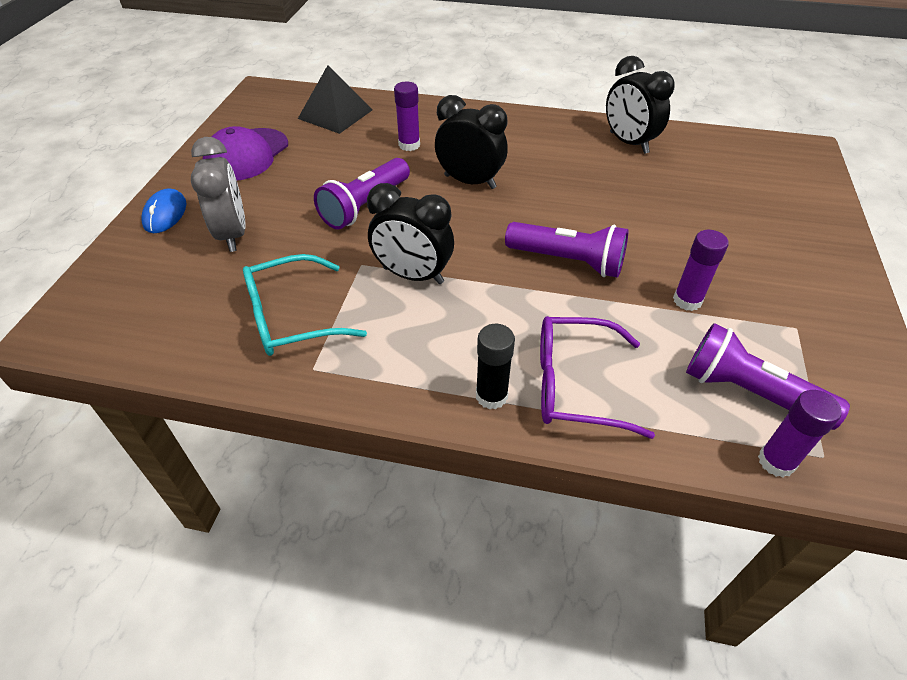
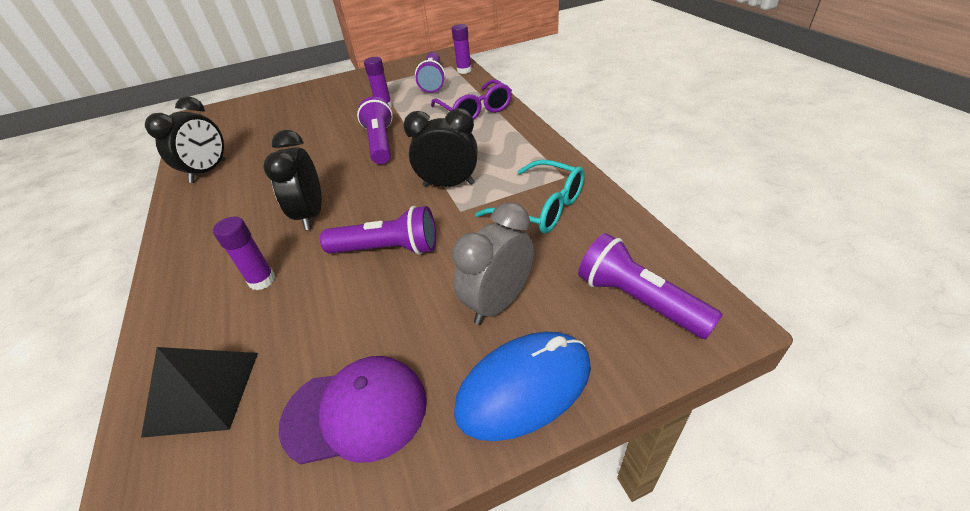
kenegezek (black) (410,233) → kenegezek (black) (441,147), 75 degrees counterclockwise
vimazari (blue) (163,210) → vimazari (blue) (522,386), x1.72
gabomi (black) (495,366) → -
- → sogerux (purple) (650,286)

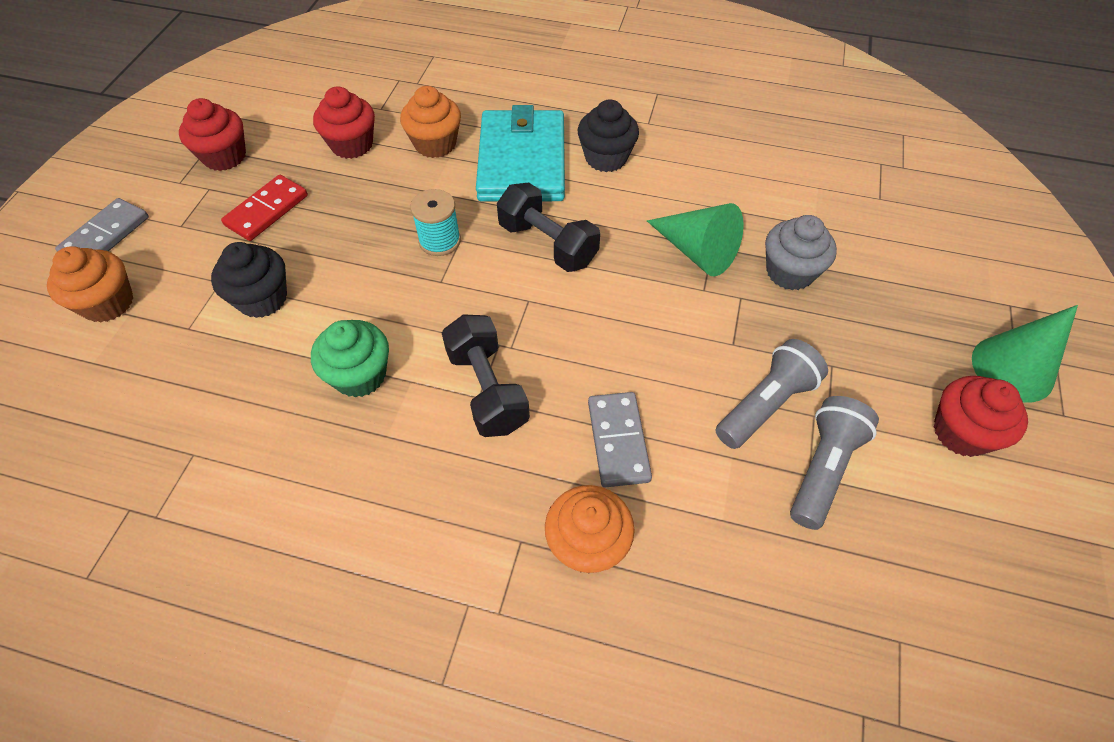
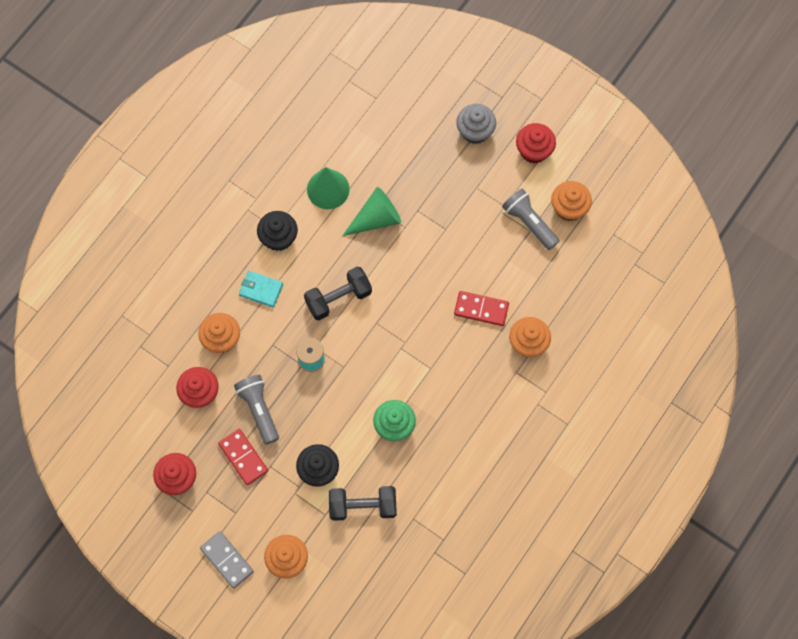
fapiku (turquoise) (520,153) → fapiku (turquoise) (261,289), x0.47
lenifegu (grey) (801,252) → lenifegu (grey) (476,124), moved
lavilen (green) (1025,354) → lavilen (green) (328,188), moved
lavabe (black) (486,375) → lavabe (black) (363,503), moved
sogerux (grey) (772,394) → sogerux (grey) (256,409), moved
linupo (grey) (620,440) → linupo (red) (481,308)
- → lenifegu (orange) (571,201)

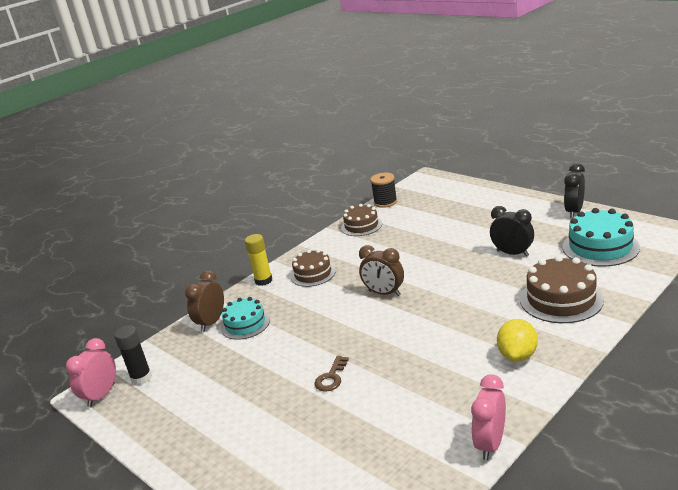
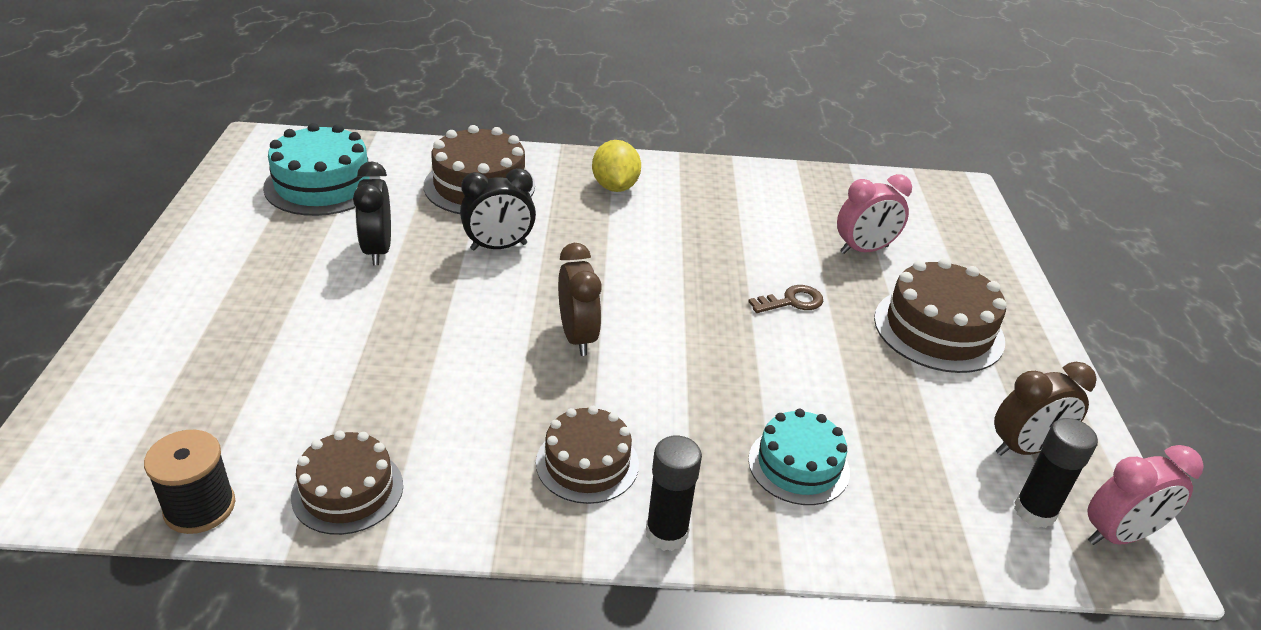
kenegezek (black) (574,190) → kenegezek (black) (498,209), moved
gabomi (yellow) (258,260) → gabomi (black) (674,493)
kenegezek (brown) (204,301) → kenegezek (brown) (1045,409), moved
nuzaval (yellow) (517,340) → nuzaval (yellow) (616,166), 75 degrees counterclockwise
kenegezek (pink) (488,417) → kenegezek (pink) (874,214), moved
- → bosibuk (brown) (940,315)

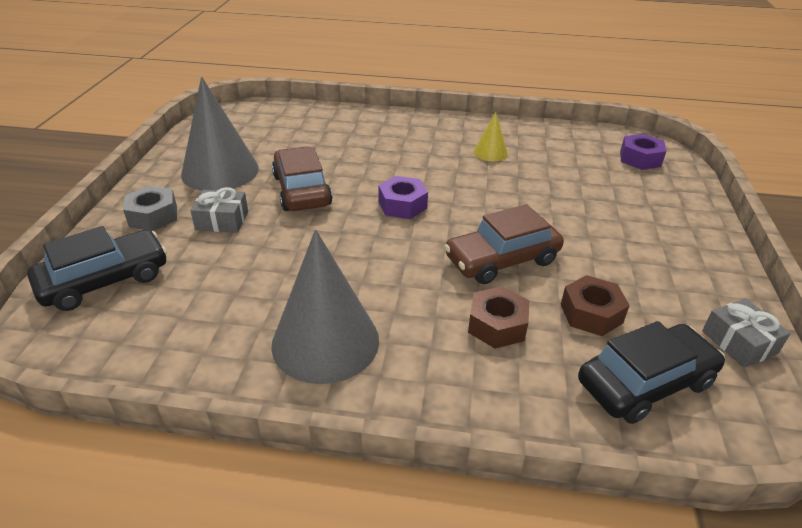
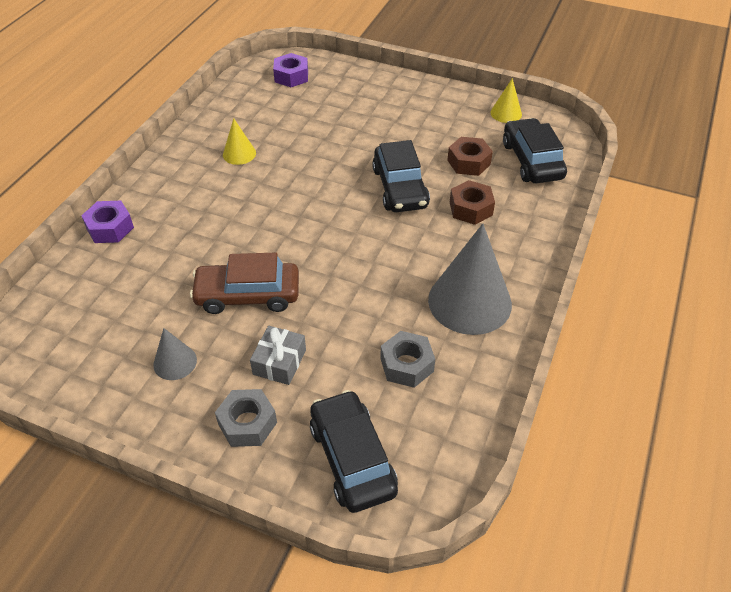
lavilen (grey) (220,134) → lavilen (grey) (175,354), x0.48
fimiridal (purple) (403,197) → fimiridal (purple) (107,222), moved
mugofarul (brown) (504,244) → mugofarul (black) (401,176)
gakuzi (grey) (746,333) → lavilen (yellow) (506,100)
- → fimiridal (grey) (407,359)

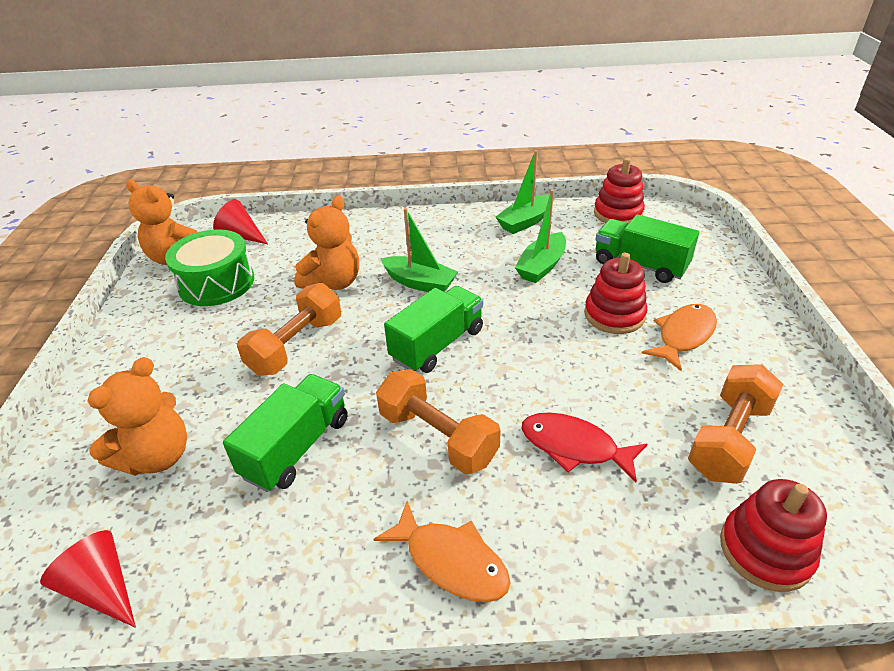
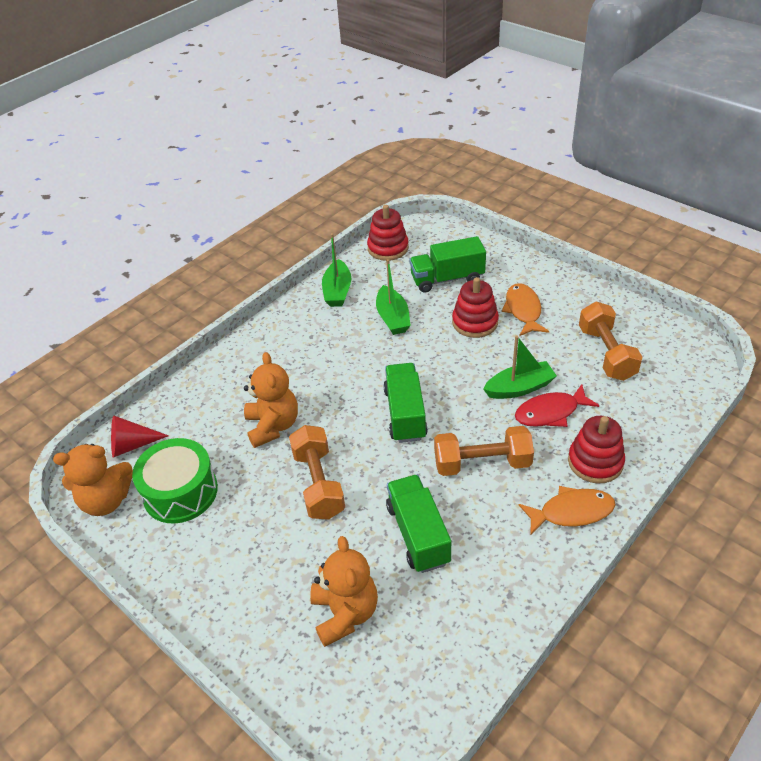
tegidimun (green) (419,250) → tegidimun (green) (520,367), moved
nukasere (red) (773,535) → nukasere (red) (596,450), moved
lavilen (red) (88,578) → -

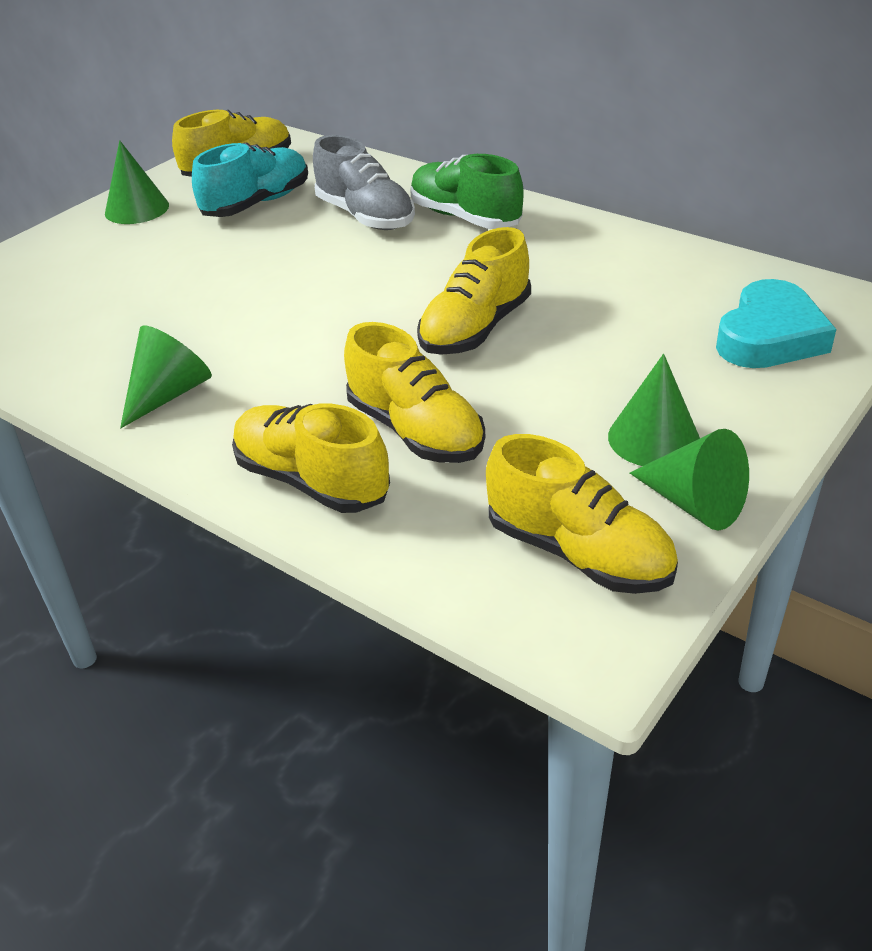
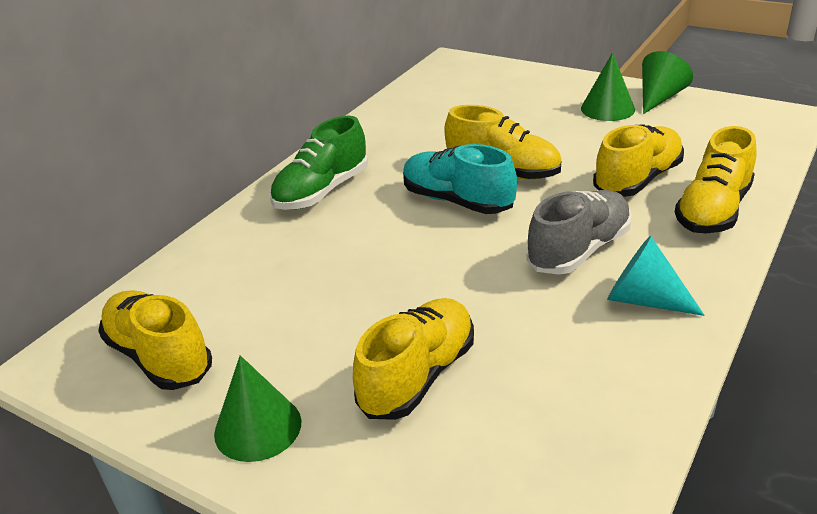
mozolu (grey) (364,182) → mozolu (grey) (579,232), moved
mozolu (turquoise) (250,180) → mozolu (turquoise) (460,179), moved
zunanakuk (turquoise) (776,323) → -
lavilen (green) (166,377) → lavilen (turquoise) (656,276)
mozolu (yellow) (582,514) → mozolu (yellow) (413,359), moved

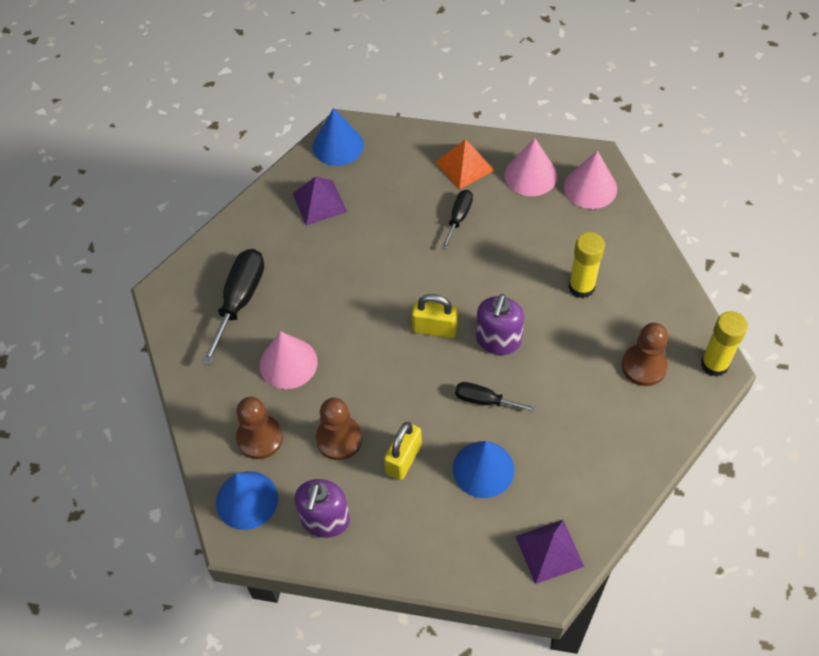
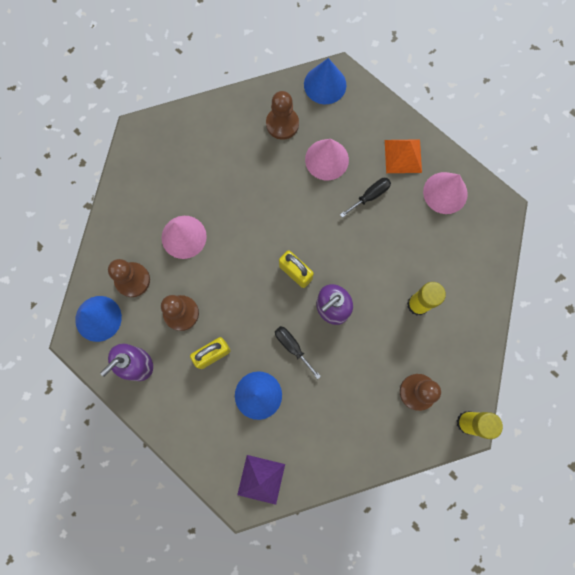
lavilen (pink) (590,180) → lavilen (pink) (327,159), moved
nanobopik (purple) (319,201) → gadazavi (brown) (282,115)
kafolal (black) (232,307) → -

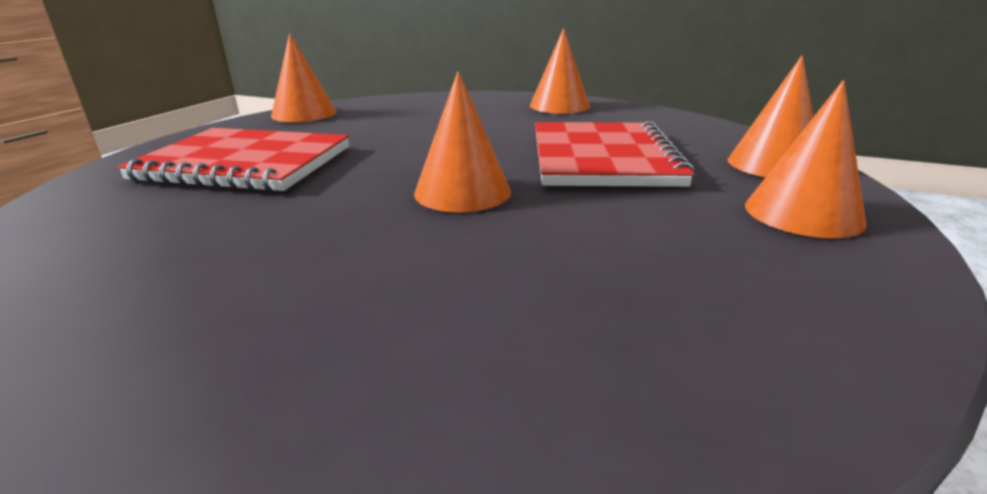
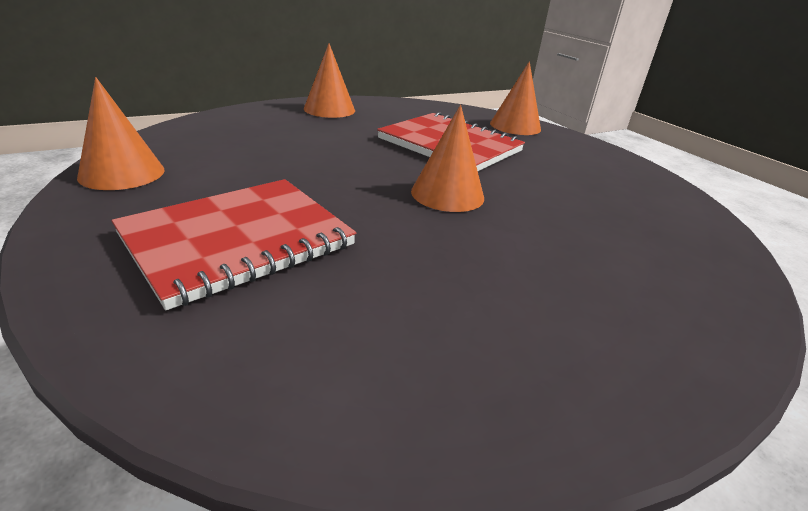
lavilen (orange) (806,159) → -

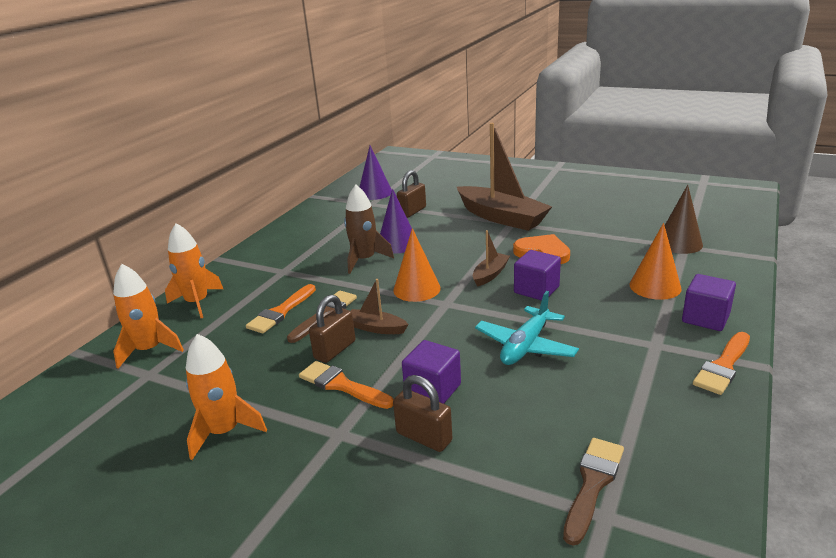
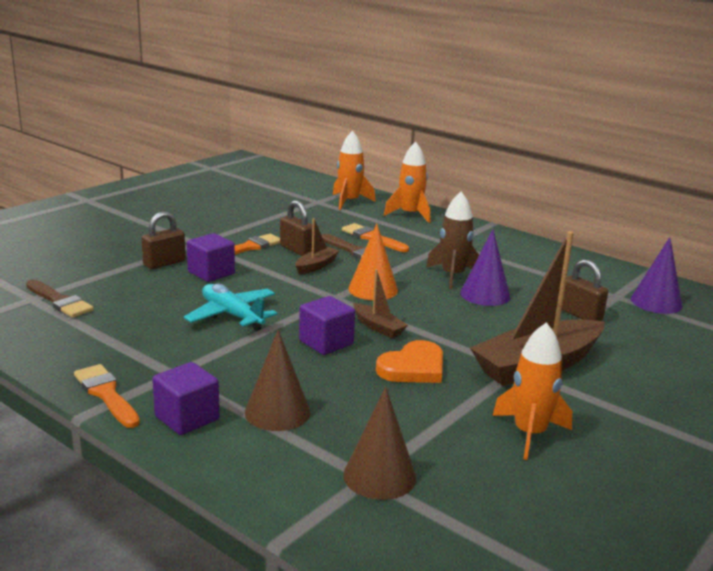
lavilen (orange) (655,261) → lavilen (brown) (277,380)
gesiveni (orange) (226,397) → gesiveni (orange) (532,391), moved

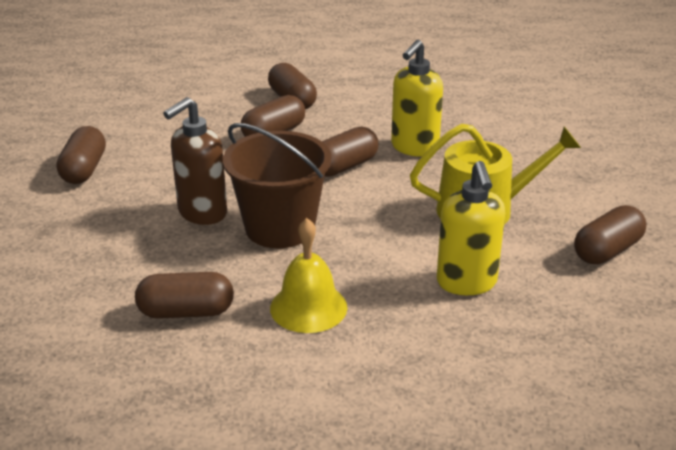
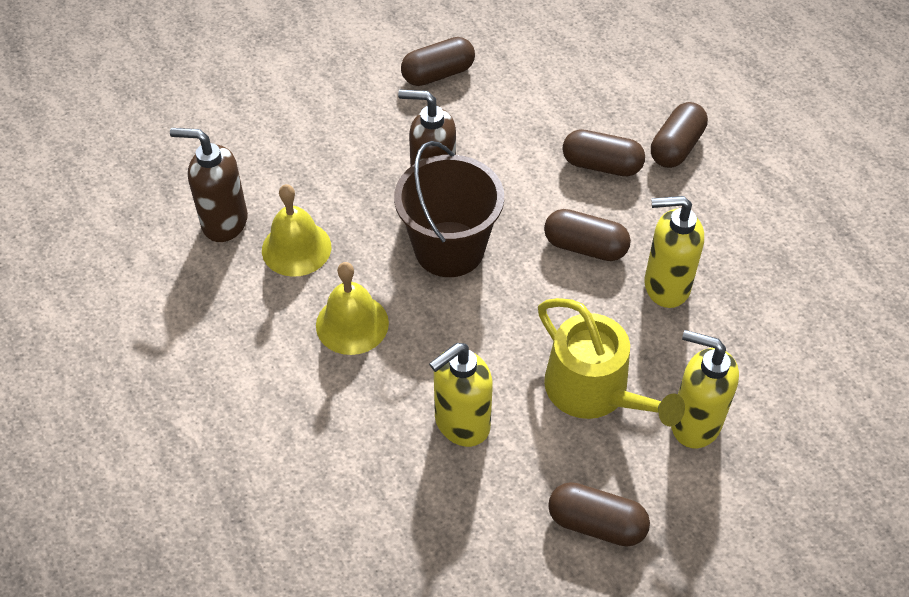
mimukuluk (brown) (184,295) → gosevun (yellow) (296,230)
- → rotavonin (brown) (209,185)
- → rotavonin (yellow) (705,389)

